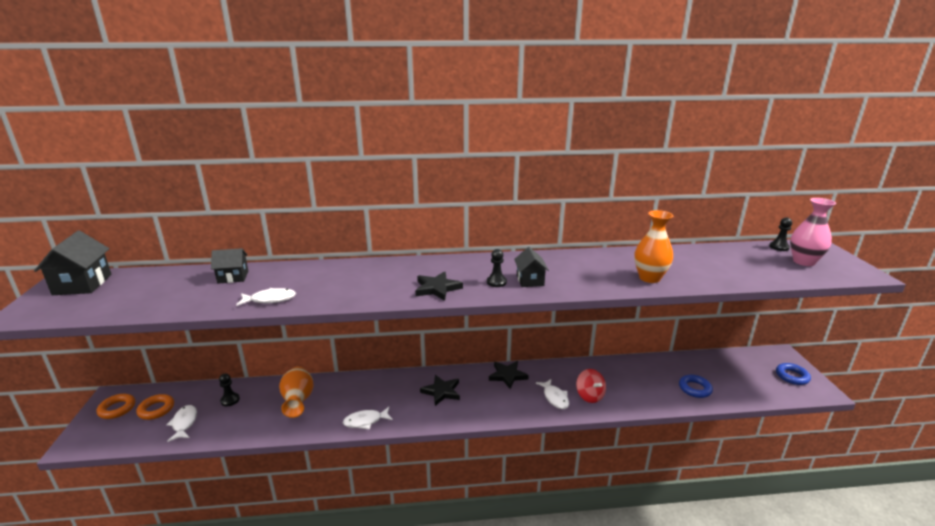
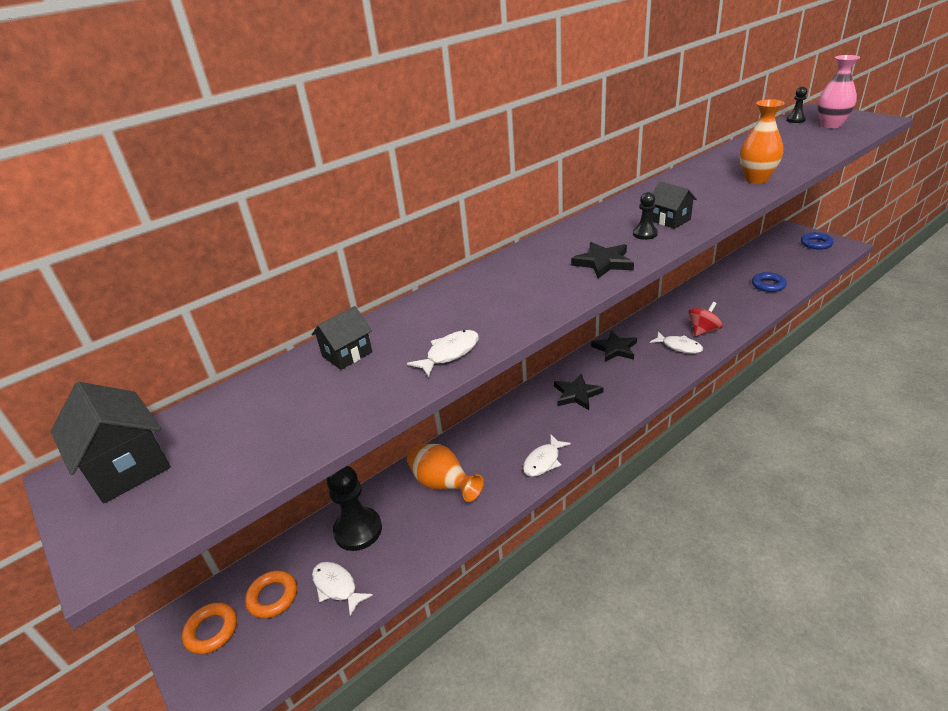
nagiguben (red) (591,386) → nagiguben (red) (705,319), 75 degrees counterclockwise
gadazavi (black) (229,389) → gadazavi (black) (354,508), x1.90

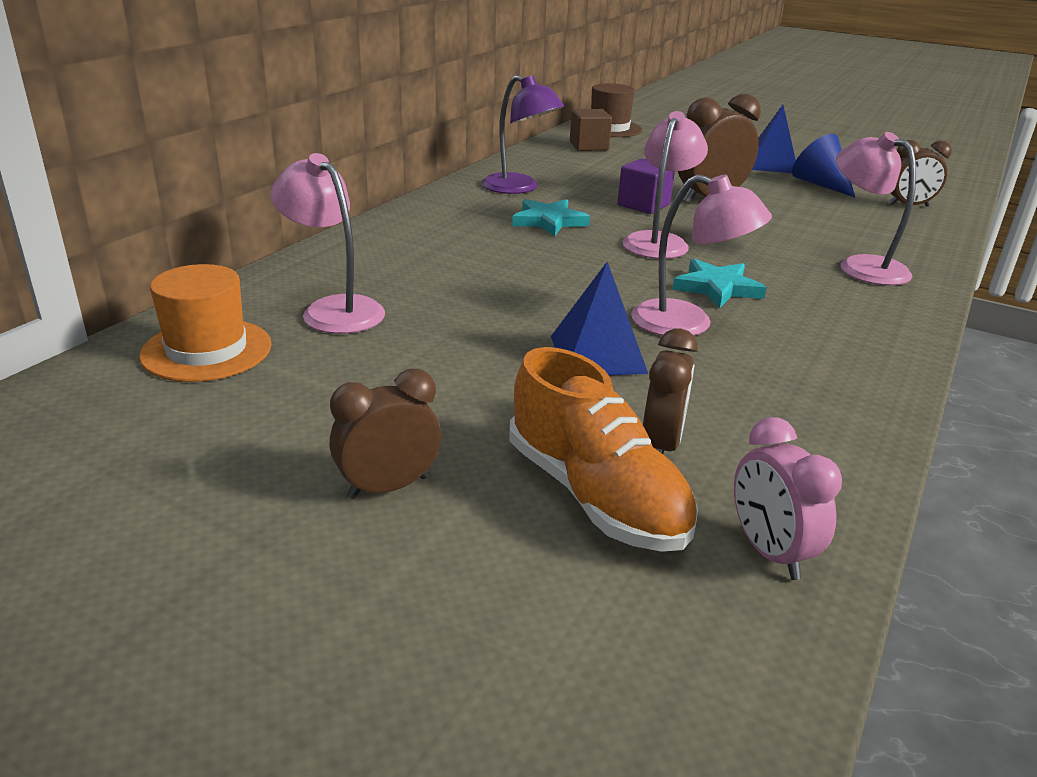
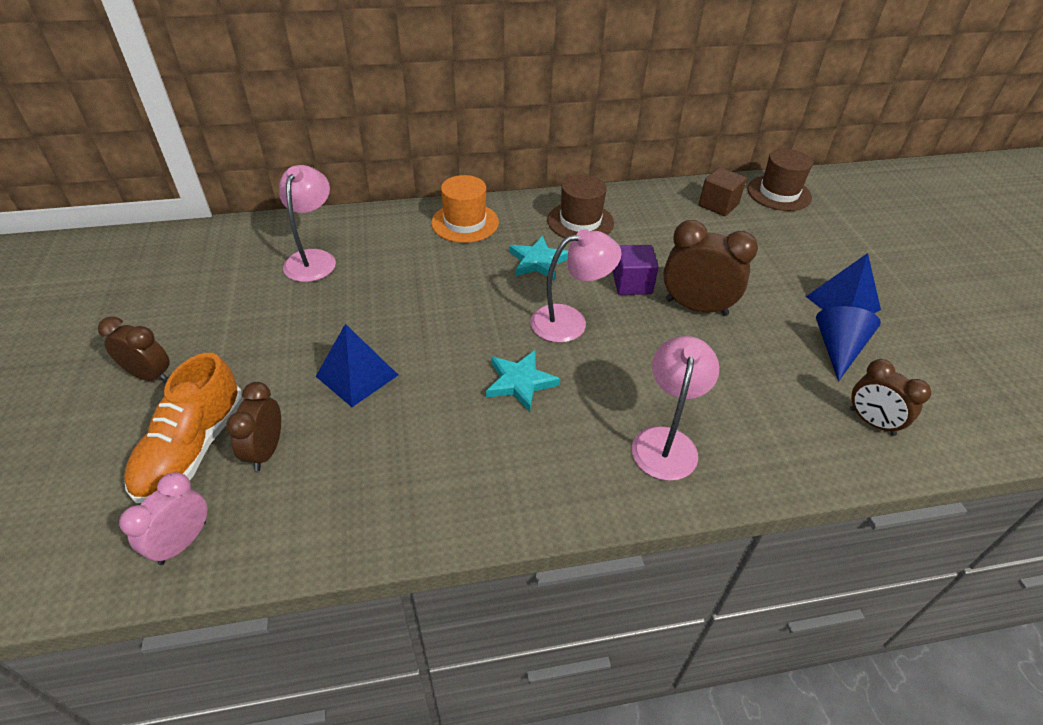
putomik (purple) (523,134) → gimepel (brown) (580,206)
putomik (pink) (701,255) → -
gimepel (orange) (205,323) → gimepel (orange) (465,209), moved
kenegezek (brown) (670,391) → kenegezek (brown) (253,426), 120 degrees clockwise

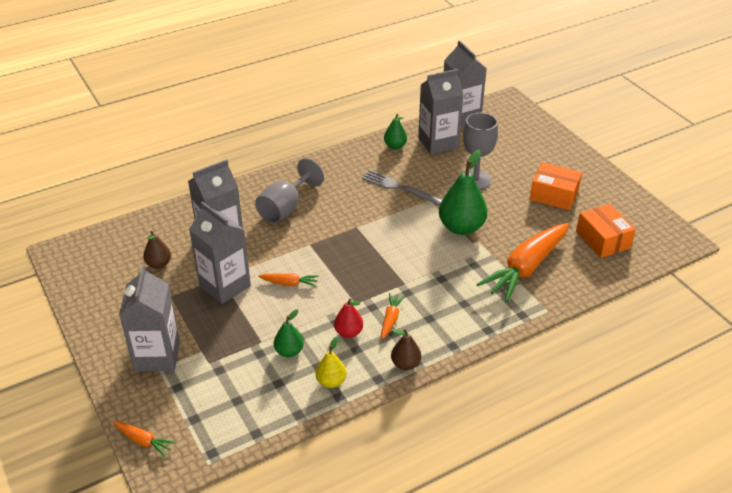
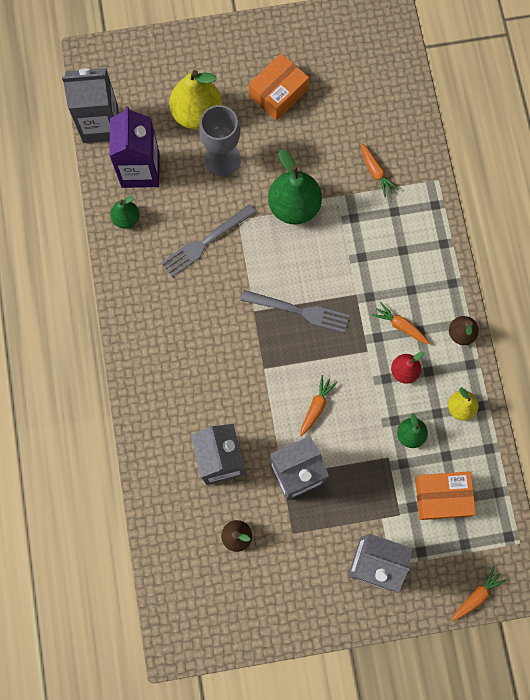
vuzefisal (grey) (441,112) → vuzefisal (purple) (134,147)
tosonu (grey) (289,190) → -
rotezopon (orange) (606,231) → rotezopon (orange) (445,495), moved
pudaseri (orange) (523,262) → pudaseri (orange) (379,170), x0.44
- → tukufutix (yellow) (195,100)
- → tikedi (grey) (294,311)

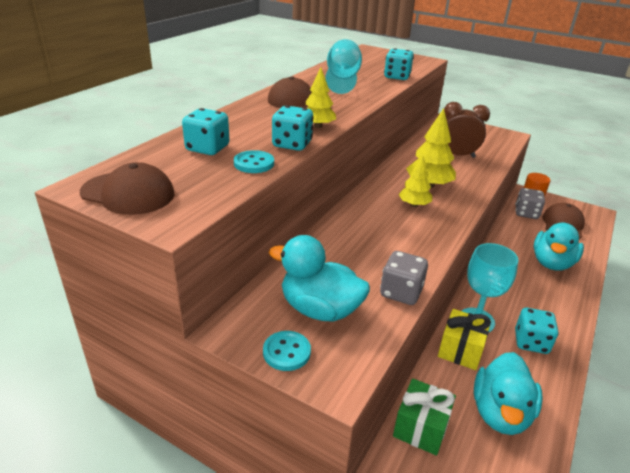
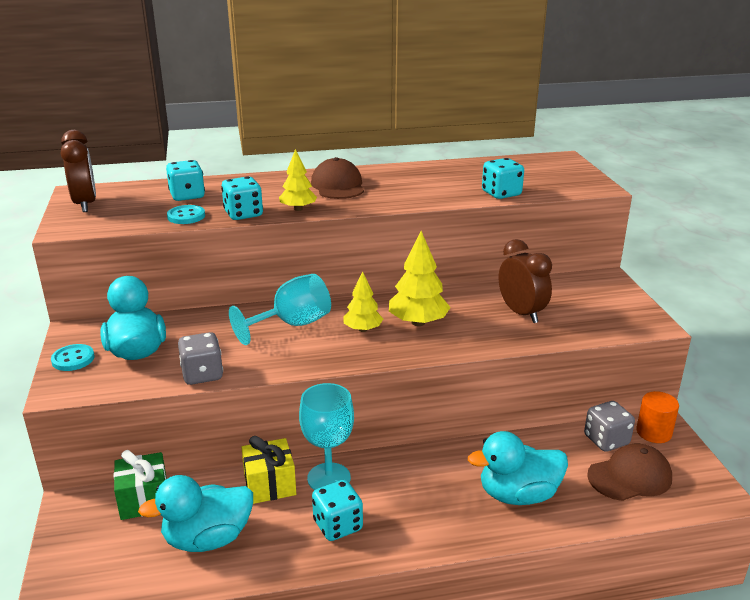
tosonu (turquoise) (343,66) → tosonu (turquoise) (280,309), moved
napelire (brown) (127,188) → kenegezek (brown) (78,171)

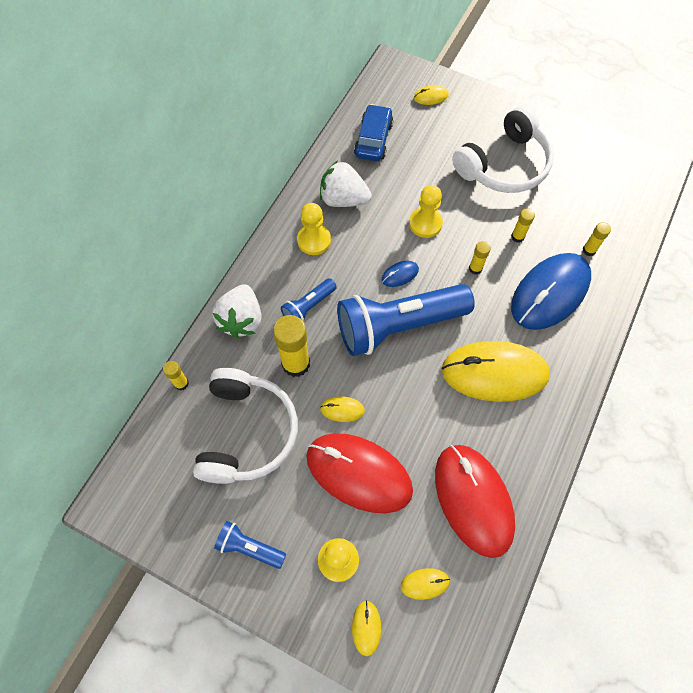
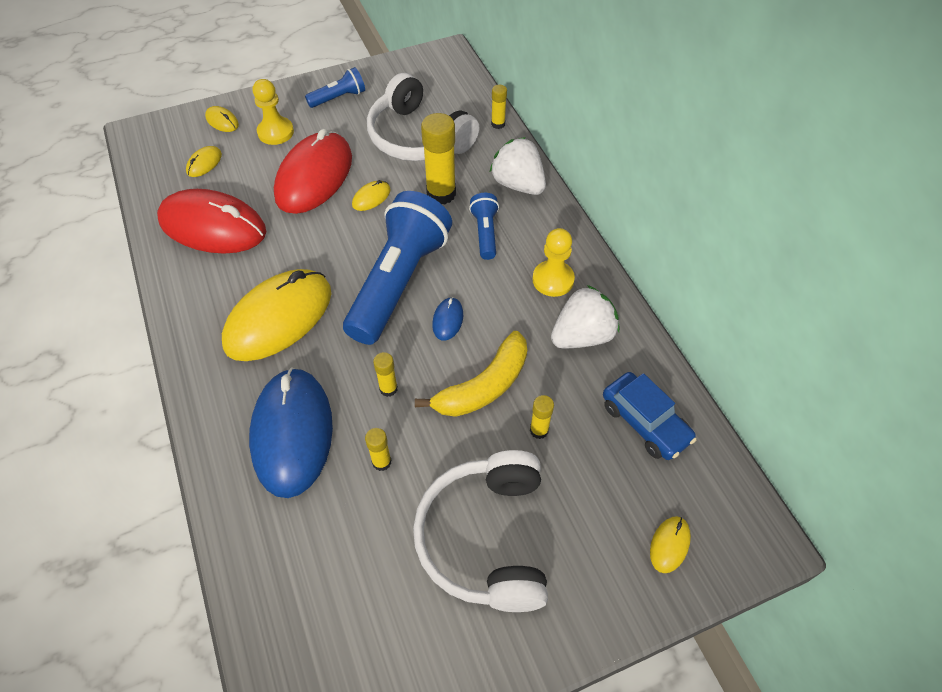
gadazavi (yellow) (426,211) → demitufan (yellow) (471,374)
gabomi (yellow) (597,239) → gabomi (yellow) (542,417), moved
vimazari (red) (359,473) → vimazari (red) (313,171), 45 degrees counterclockwise

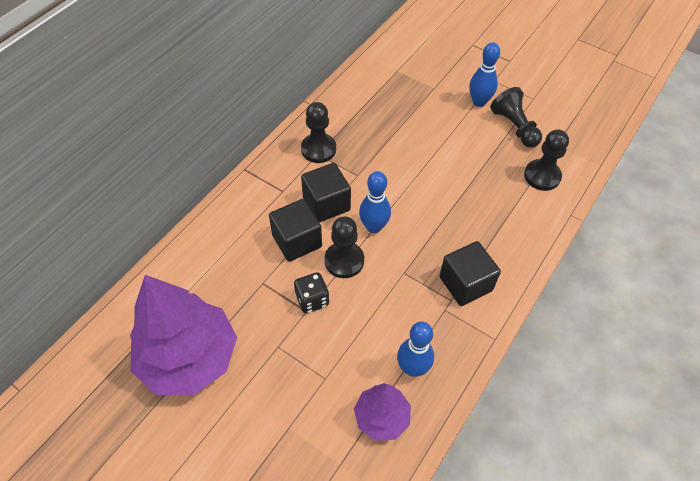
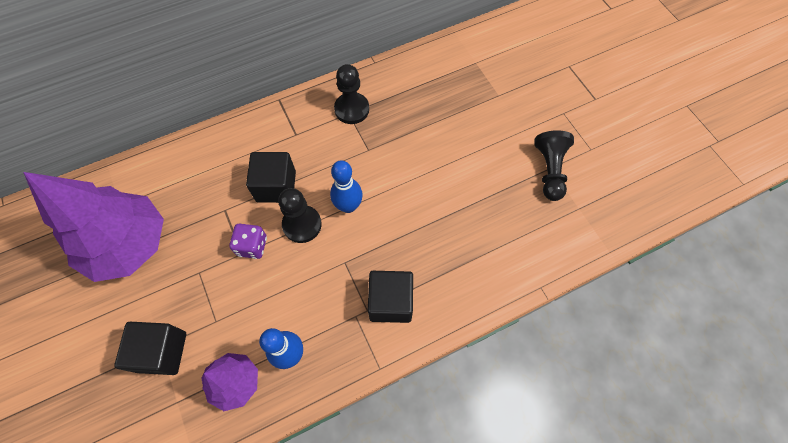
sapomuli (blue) (485,74) → -
gadazavi (black) (546,160) → -
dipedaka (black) (326,192) → dipedaka (black) (150,348), moved
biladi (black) (311,292) → biladi (purple) (248,241)

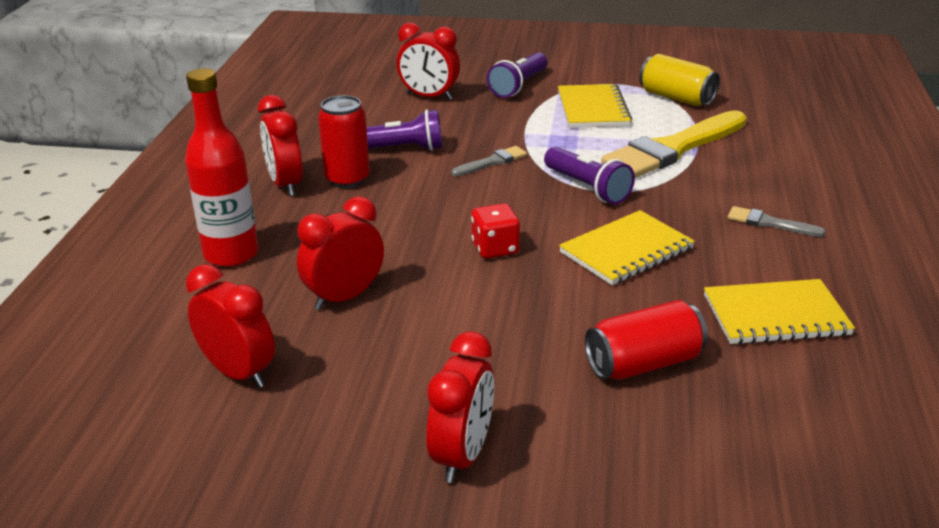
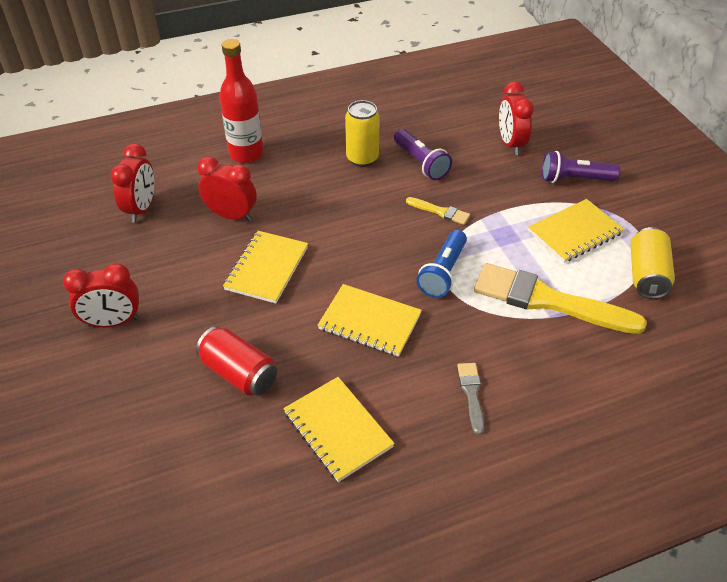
kenegezek (red) (280,145) → -
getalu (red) (344,141) → getalu (yellow) (362,133)
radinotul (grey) (489,161) → radinotul (yellow) (438,211)
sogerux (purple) (589,175) → sogerux (blue) (441,264)
biladi (red) (495,231) → -
- → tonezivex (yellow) (265,267)

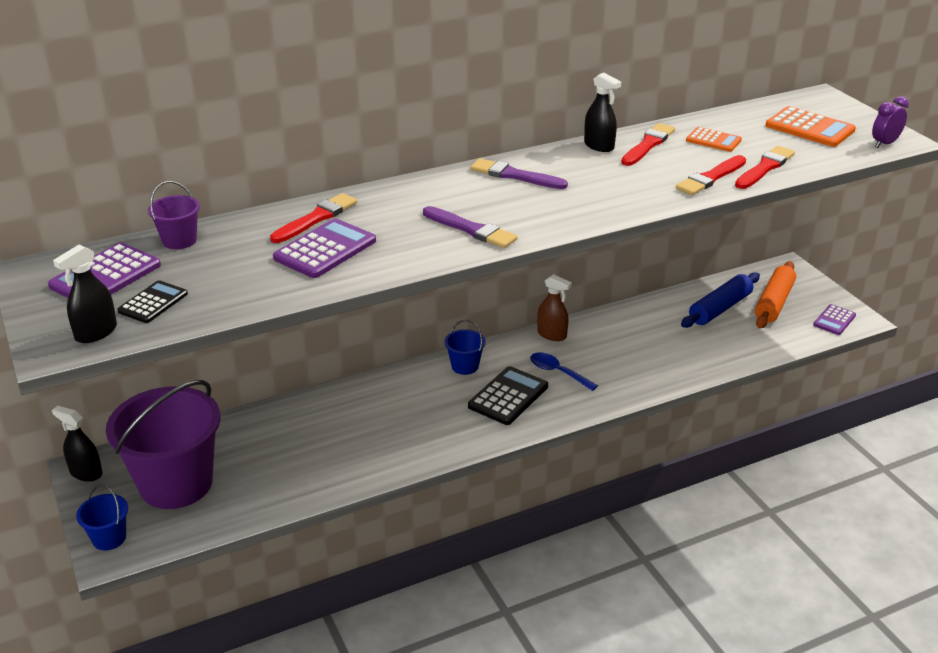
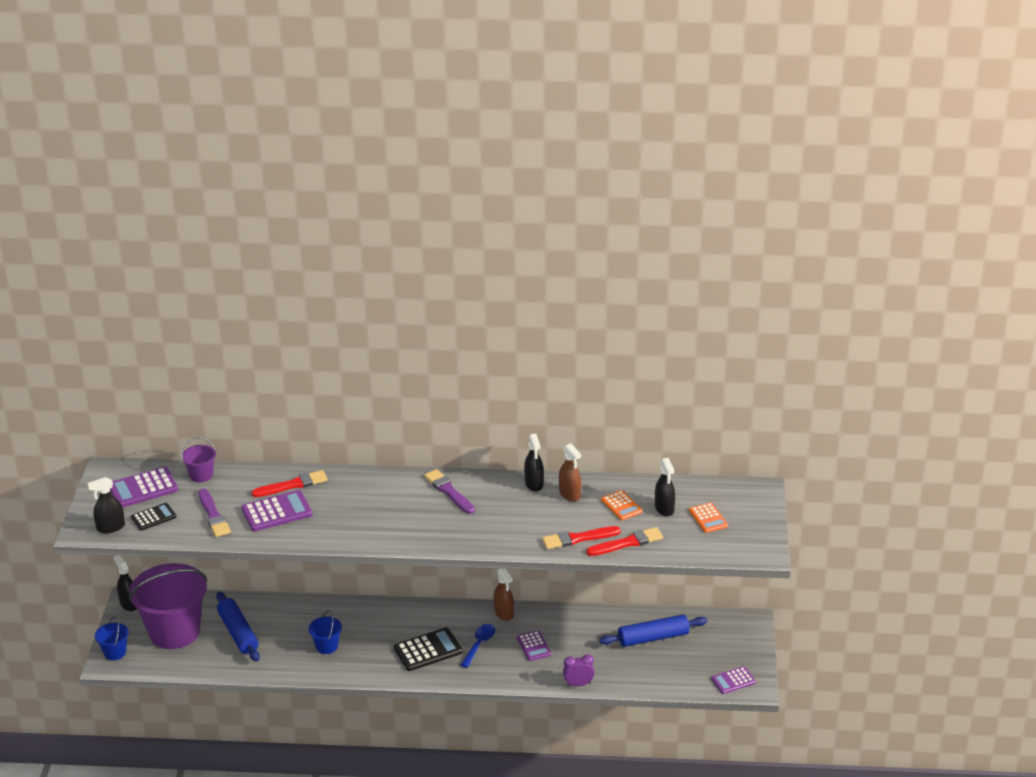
kenegezek (purple) (890,122) → kenegezek (purple) (579,670), moved
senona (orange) (810,126) → senona (orange) (708,517), x0.62
radinotul (red) (648,144) → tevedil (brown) (570,472)
radinotul (purple) (470,227) → radinotul (purple) (214,513), moved
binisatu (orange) (775,294) → -
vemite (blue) (465,347) → vemite (blue) (325,632), moved
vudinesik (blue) (564,372) → vudinesik (blue) (478,646), 45 degrees clockwise
- → tevedil (black) (665,487)
- → binisatu (blue) (238,627)
- → senona (purple) (534,645)

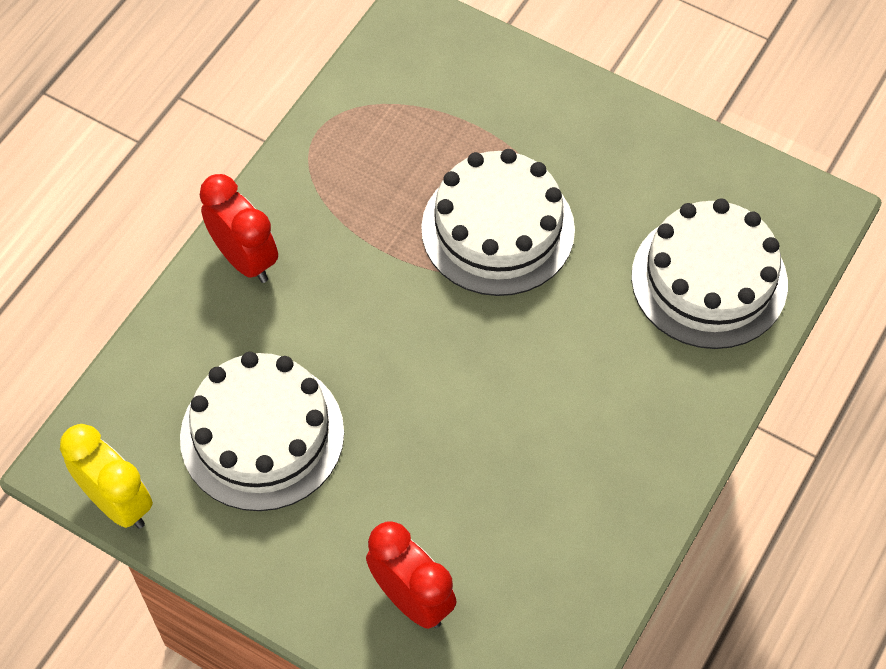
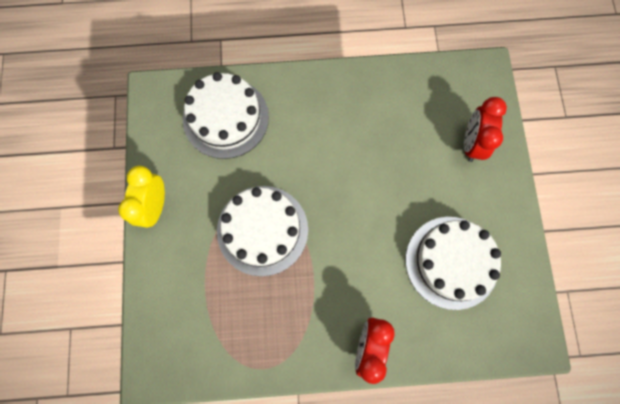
kenegezek (yellow) (106,476) → kenegezek (yellow) (141,197), moved

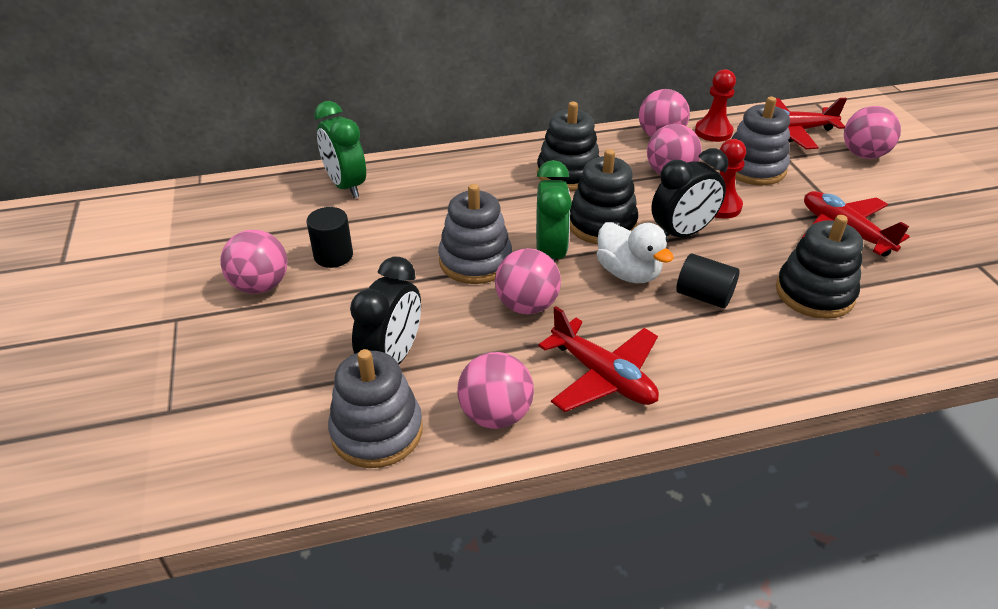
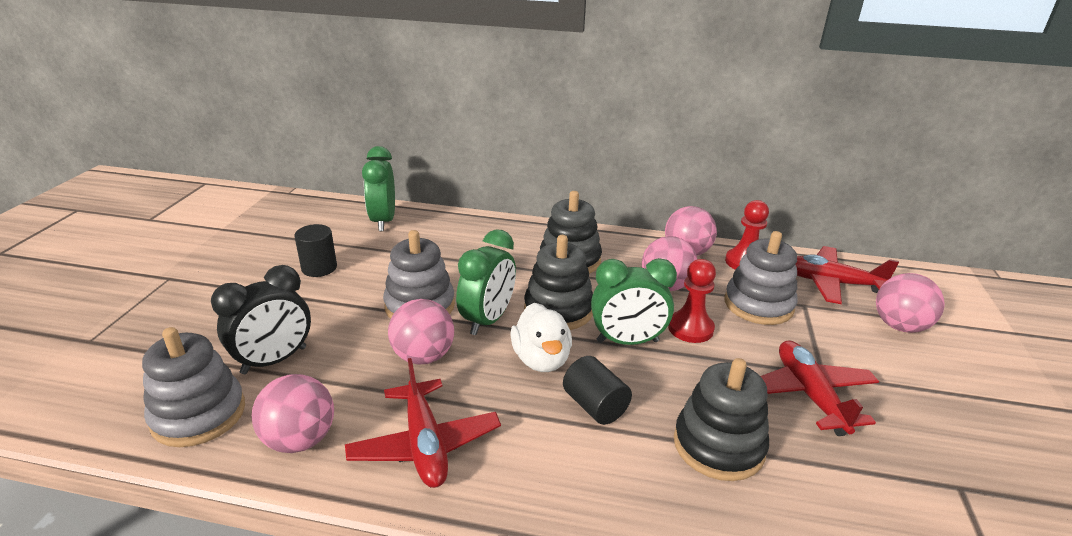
kenegezek (black) (689,192) → kenegezek (green) (634,301)
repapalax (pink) (253,262) → -

